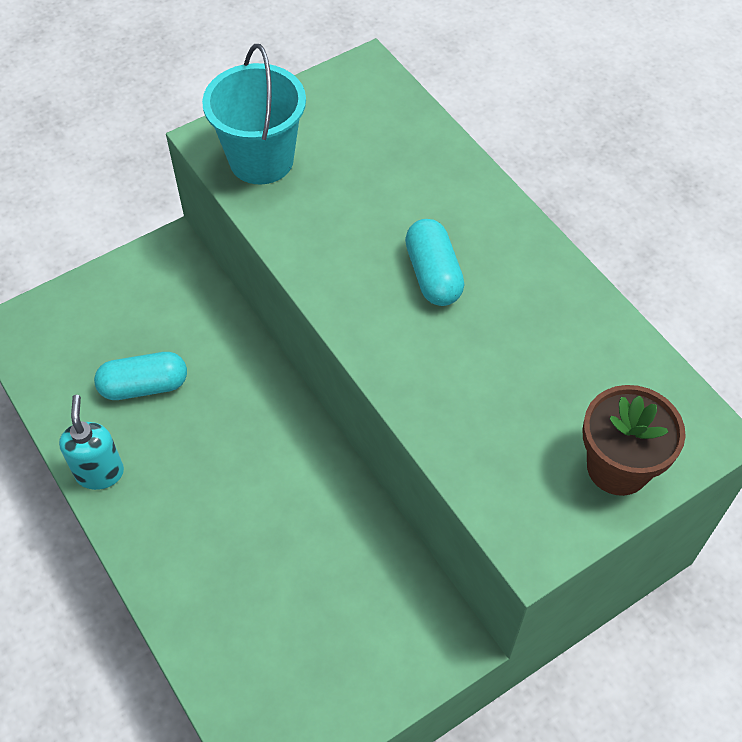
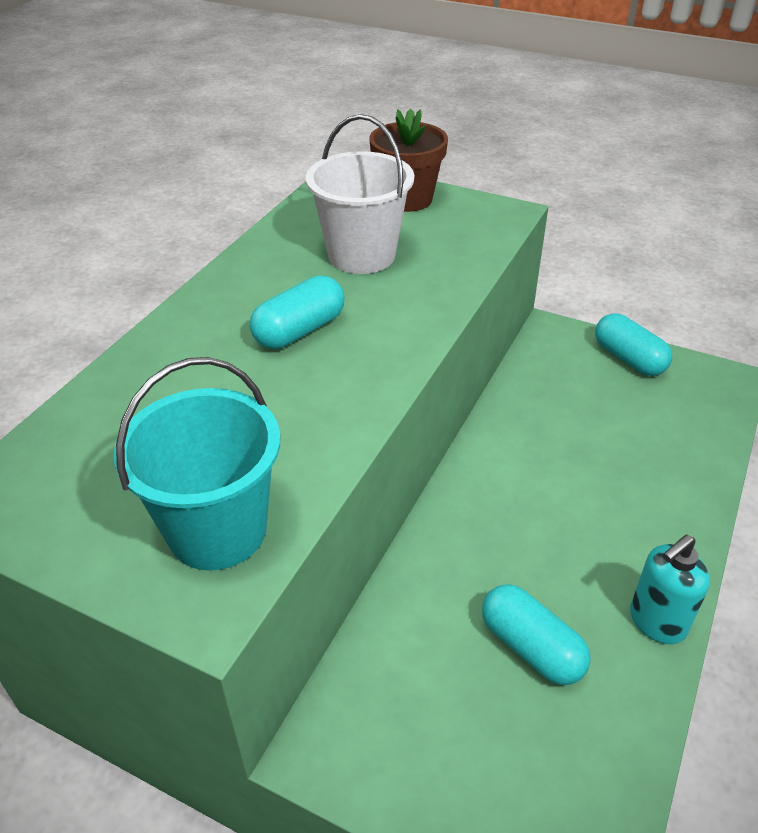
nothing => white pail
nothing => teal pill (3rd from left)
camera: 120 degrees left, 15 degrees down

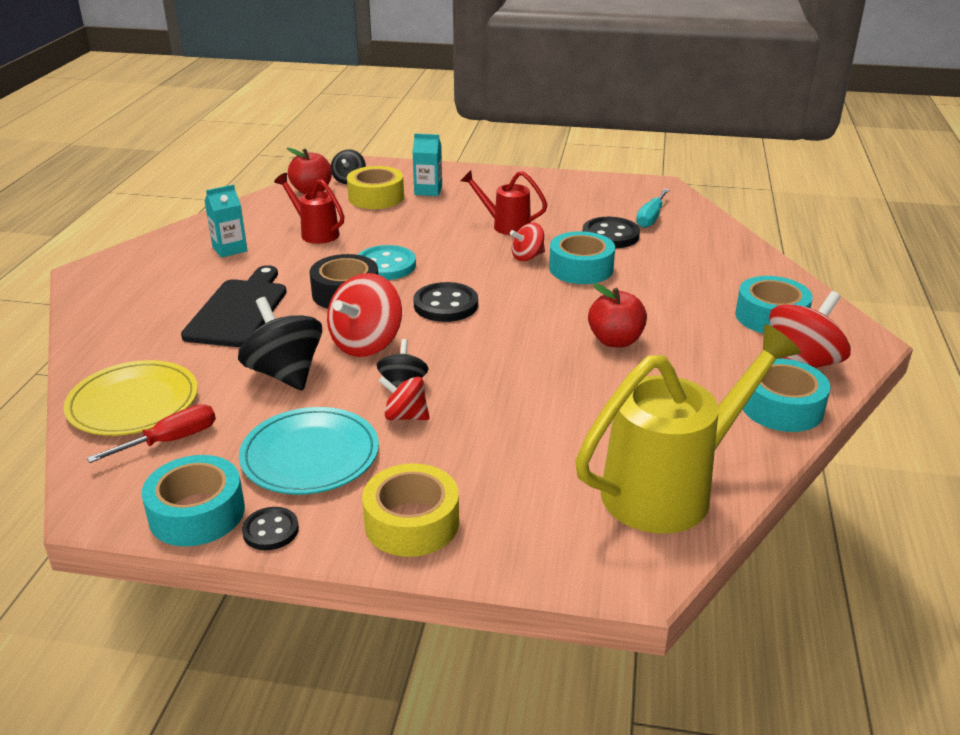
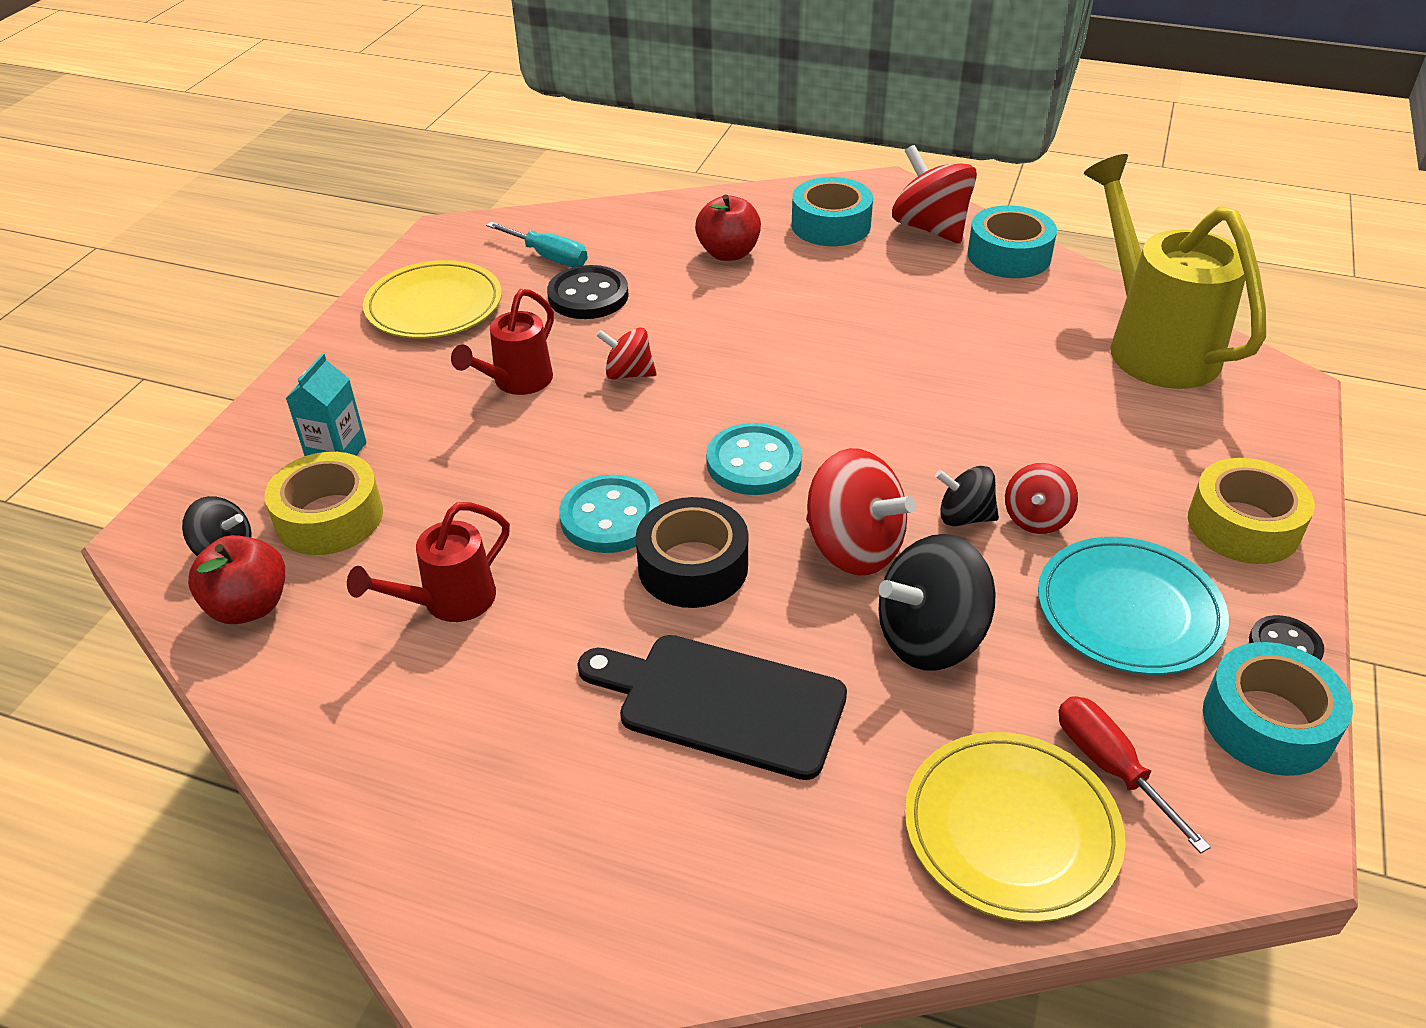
teal juice carton (1st from left) => nothing
scarlet spinning top (3rd from left in the first image) => scarlet spinning top (1st from left), 120 degrees clockwise
teal tape (2nd from left) => nothing
jet-black sewing button (2nd from left) => teal sewing button (2nd from left)
scarlet apple fruit (2nd from left), moved
nothing => golden plate (1st from left)
camera: 80 degrees left, 10 degrees up

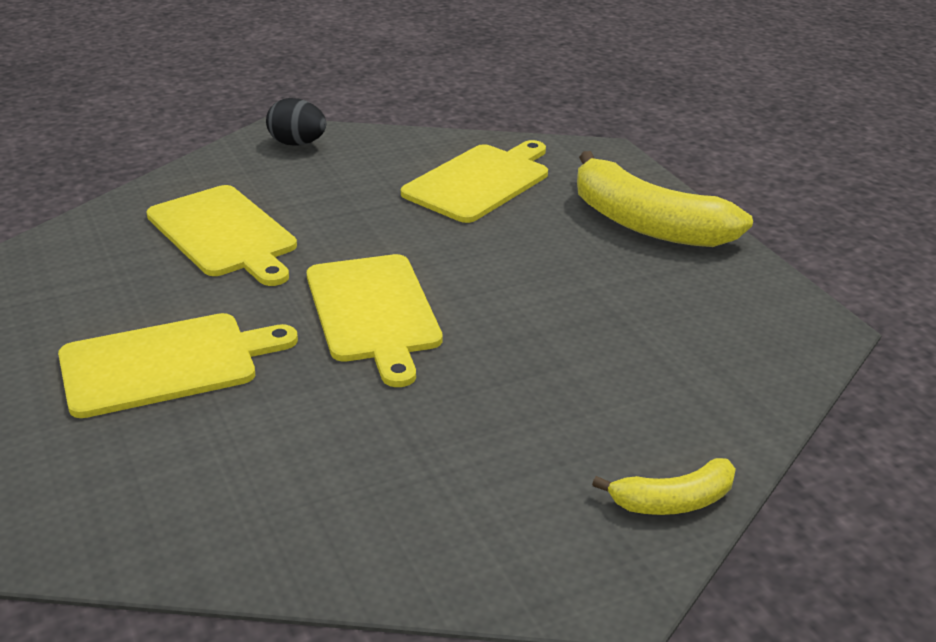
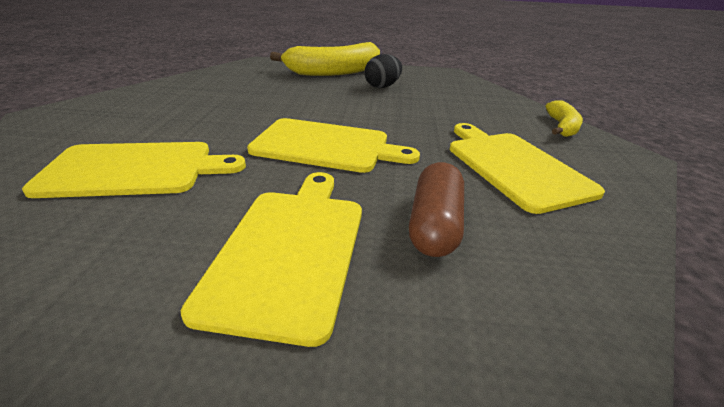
jet-black toy egg, moved
golden chopping board (4th from left), moved
nothing => russet pill
camera: 60 degrees left, 0 degrees up

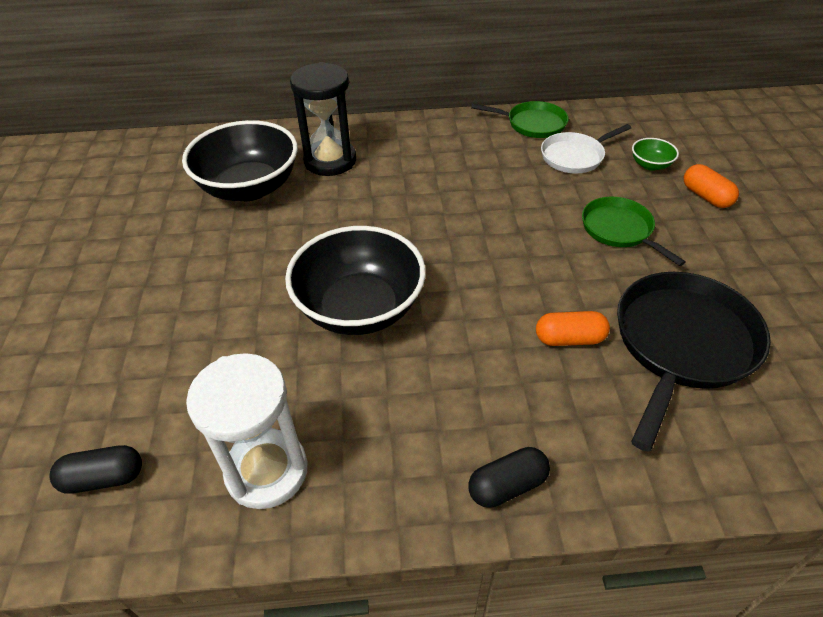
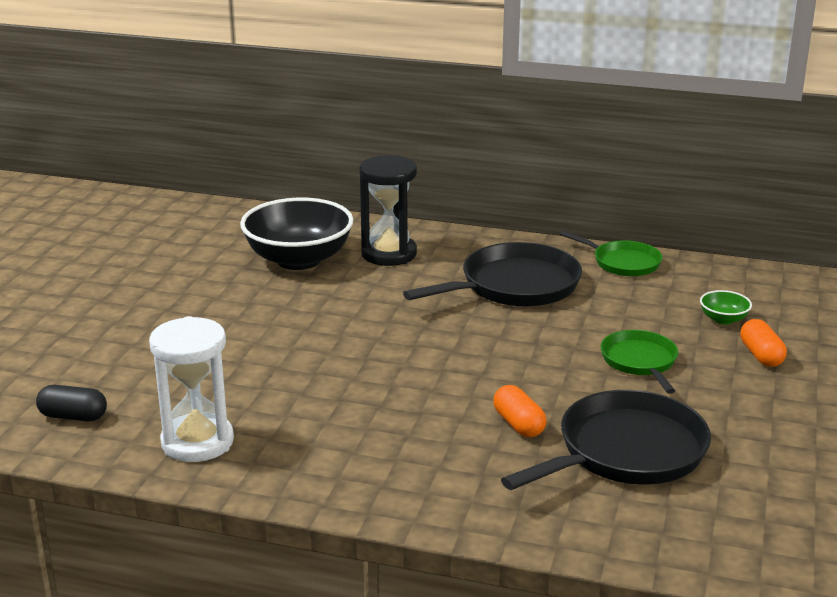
white pan => nothing
jet-black bowl (2nd from left) => nothing
bright orange pill (1st from left), 45 degrees clockwise
jet-black pill (2nd from left) => nothing
nothing => jet-black pan (1st from left)
camera: 20 degrees right, 20 degrees down

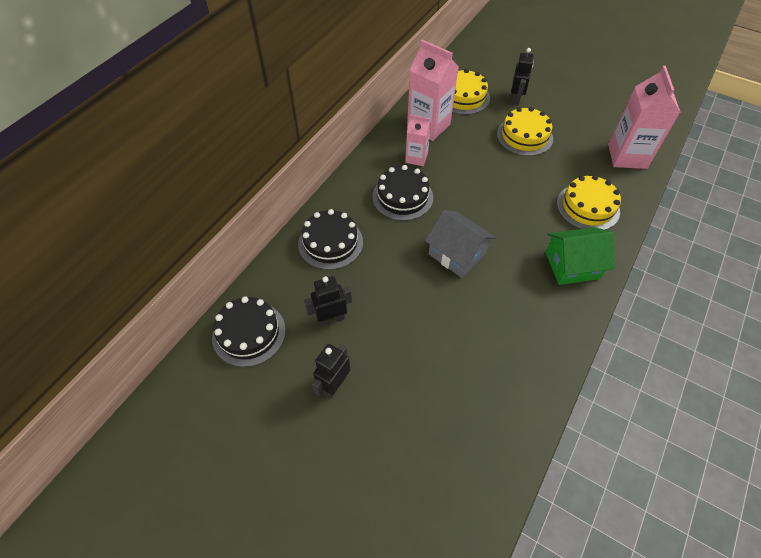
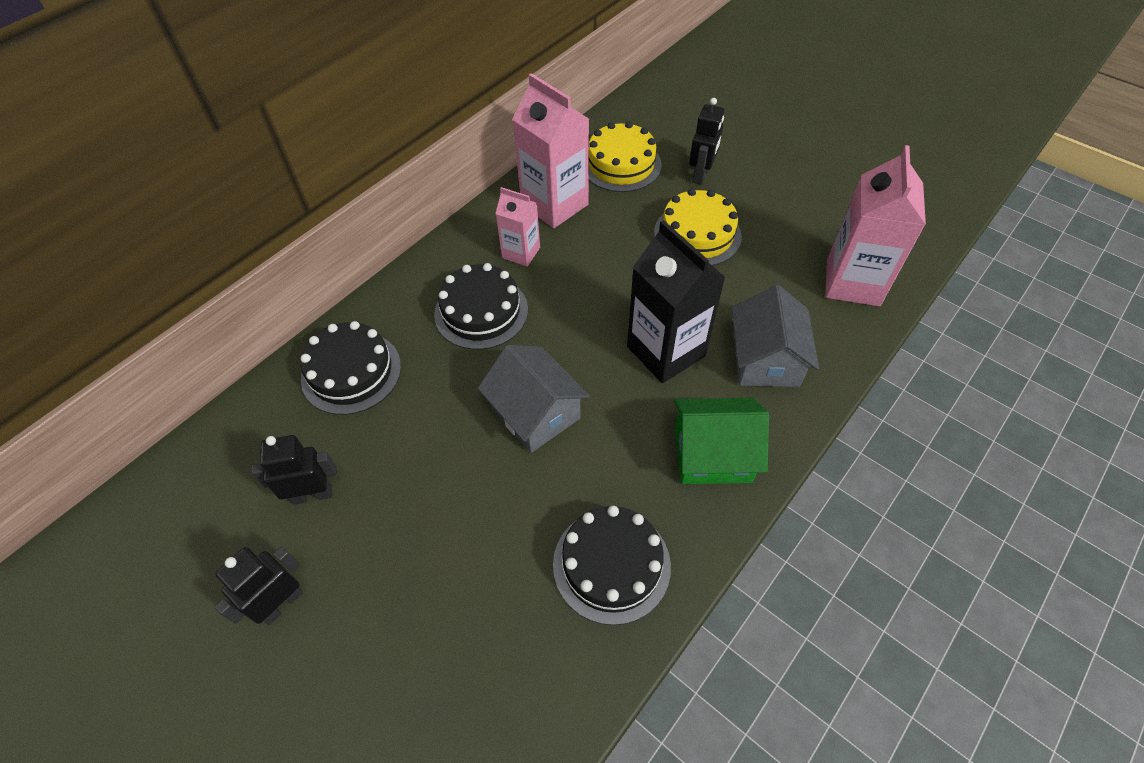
golden layer cake (3rd from left) => gray house (2nd from left)
jet-black layer cake (1st from left in the first image) => jet-black layer cake (3rd from left), moved
nothing => jet-black juice carton
camera: 10 degrees right, 0 degrees up

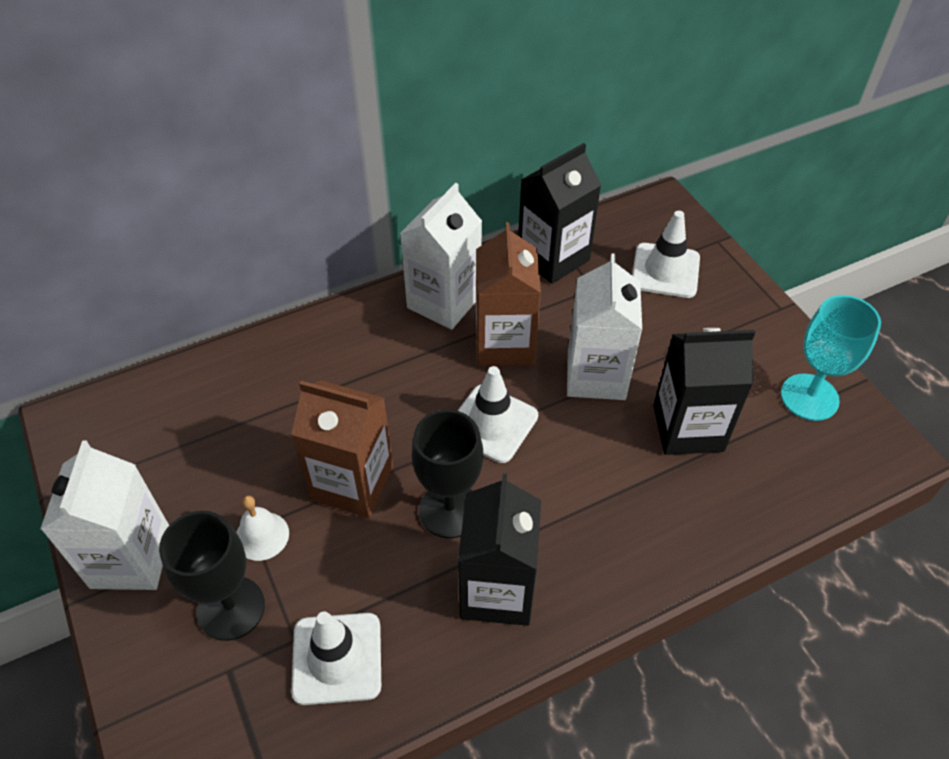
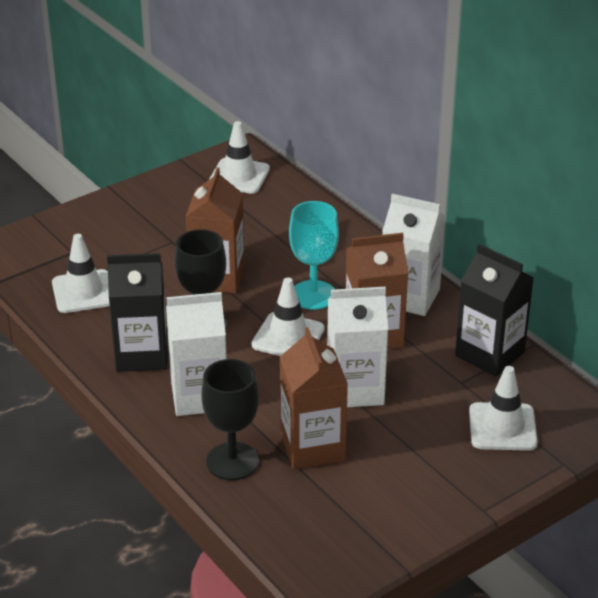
teal wine glass, moved
jet-black juice carton (3rd from left) => russet juice carton (2nd from left)
white juice carton (1st from left), moved
white school bell => nothing
jet-black wine glass (1st from left in the first image) => jet-black wine glass (2nd from left), moved
nothing => white safety cone (2nd from left)
camera: 80 degrees right, 15 degrees down

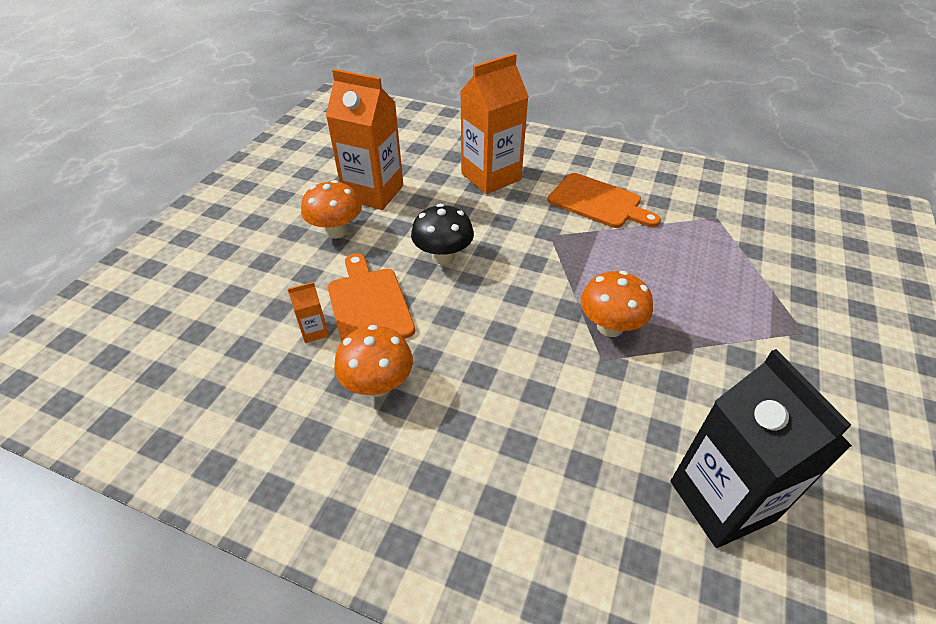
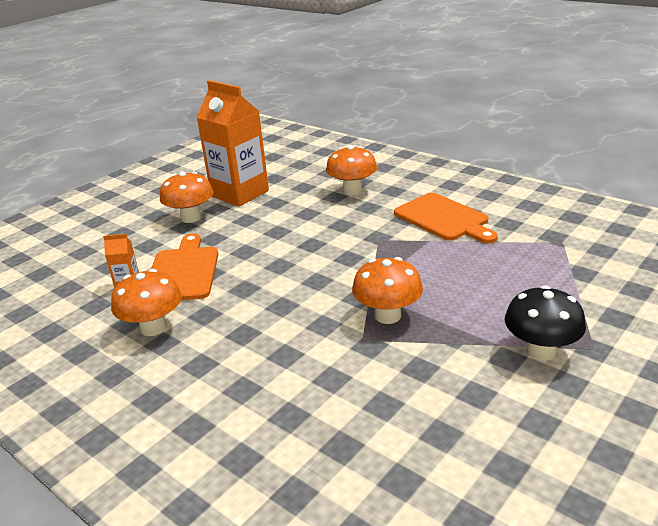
bright orange juice carton (3rd from left) => bright orange toadstool (3rd from left)
jet-black toadstool, moved
jet-black juice carton => nothing
camera: 20 degrees right, 15 degrees down

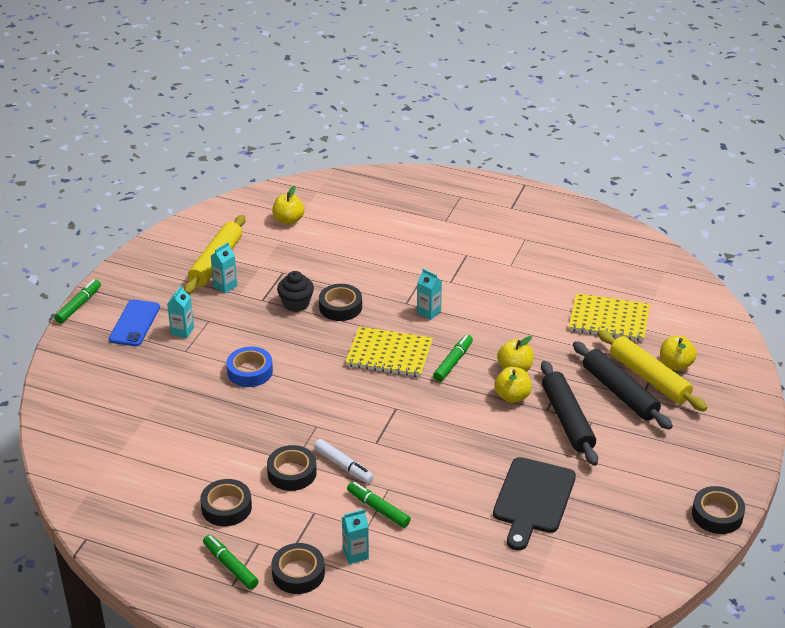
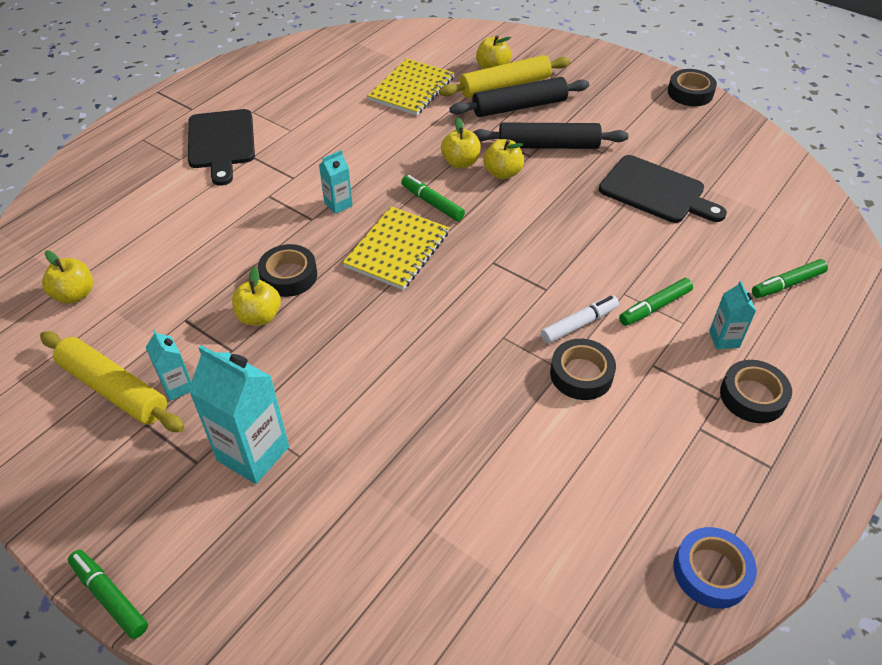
jet-black fairy cake => golden apple fruit (2nd from left)
teal juice carton (1st from left in the first image) => teal juice carton (2nd from left), x1.90
cobalt phone => nothing
cobalt tape, moved
jet-black tape (1st from left) => nothing
green marker (2nd from left in the first image) => green marker (4th from left), moved
nothing => jet-black chopping board (1st from left)
camera: 75 degrees left, 10 degrees up

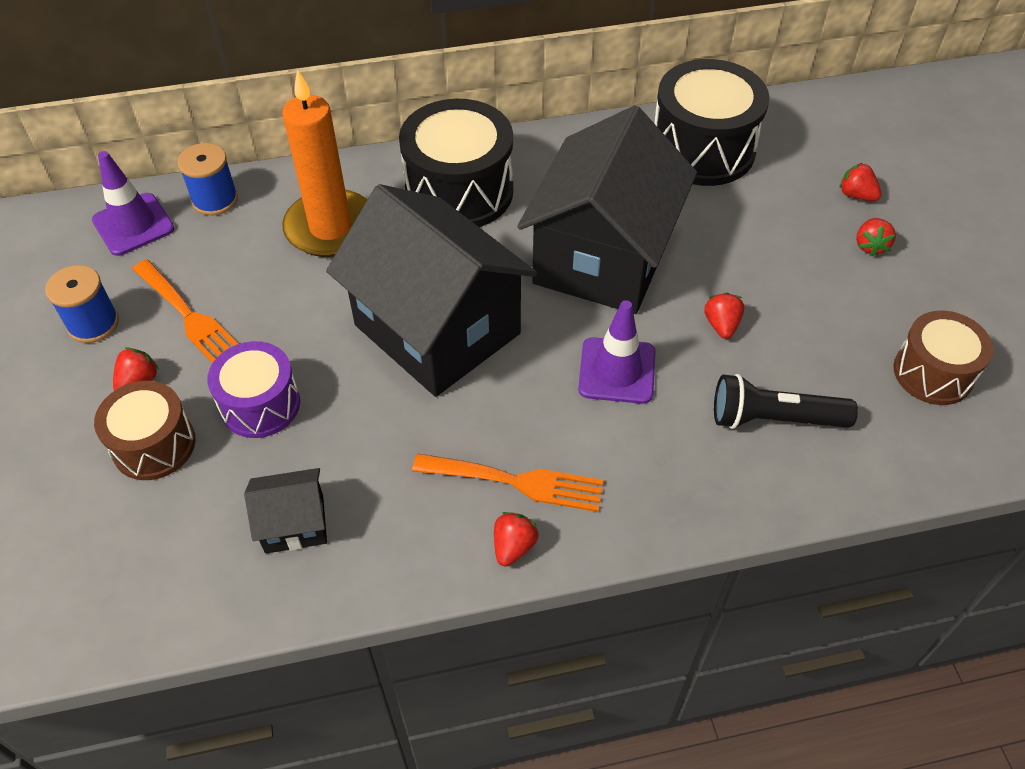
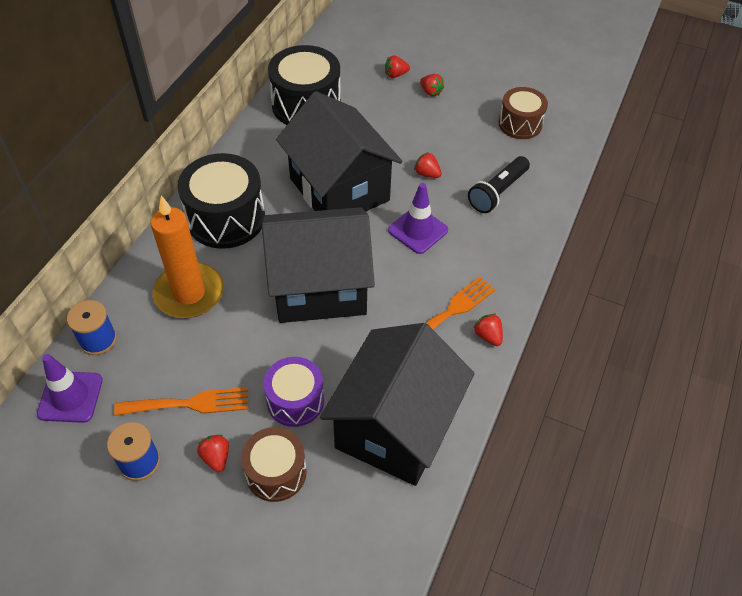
jet-black house (1st from left in the first image) => jet-black house (3rd from left), x2.33
camera: 55 degrees left, 0 degrees up

